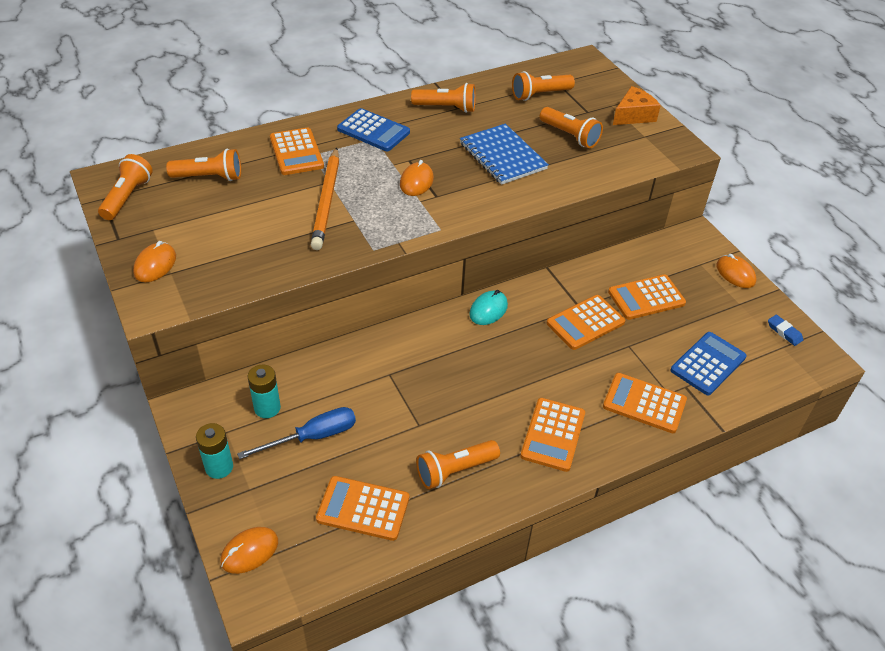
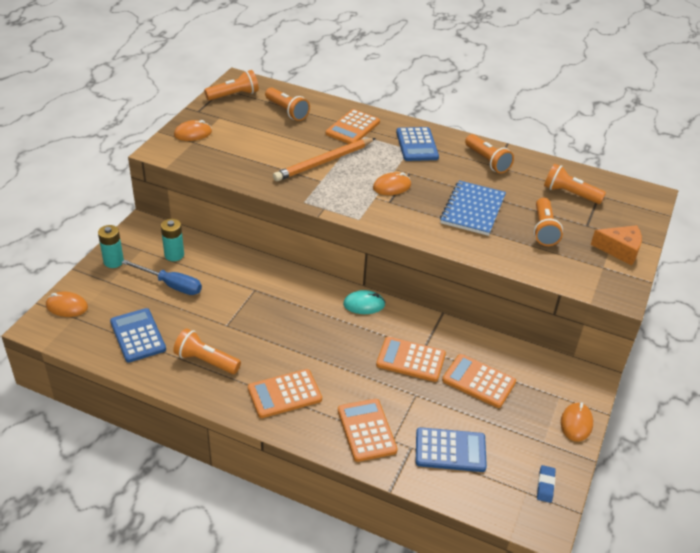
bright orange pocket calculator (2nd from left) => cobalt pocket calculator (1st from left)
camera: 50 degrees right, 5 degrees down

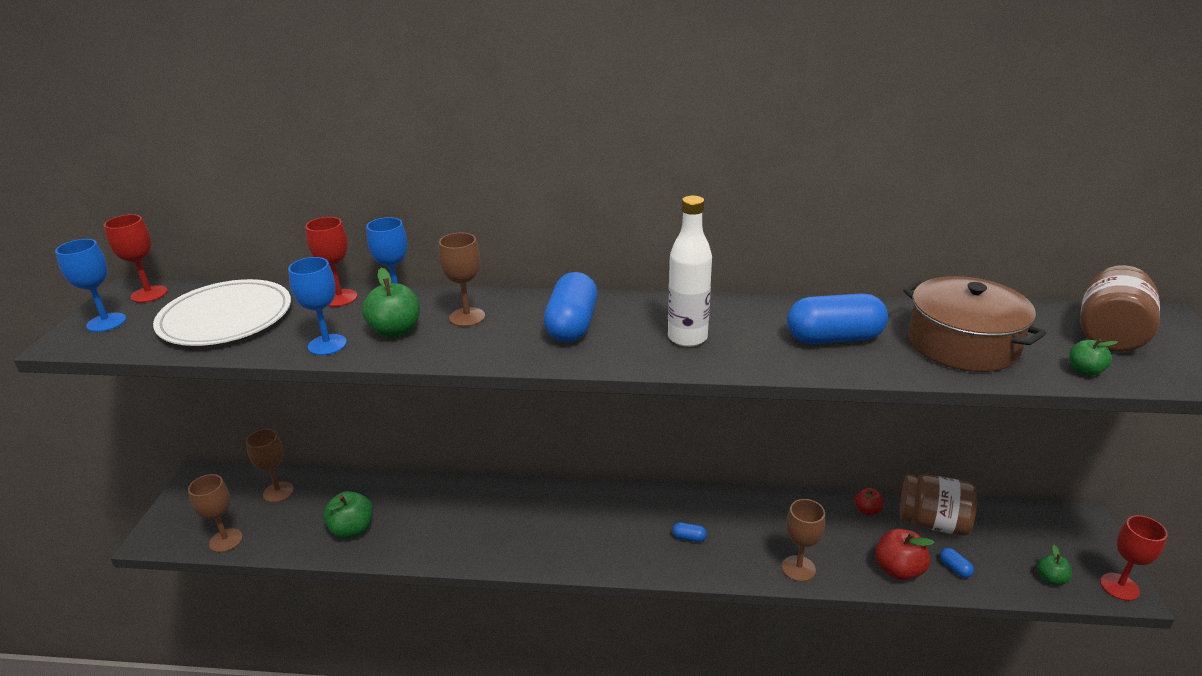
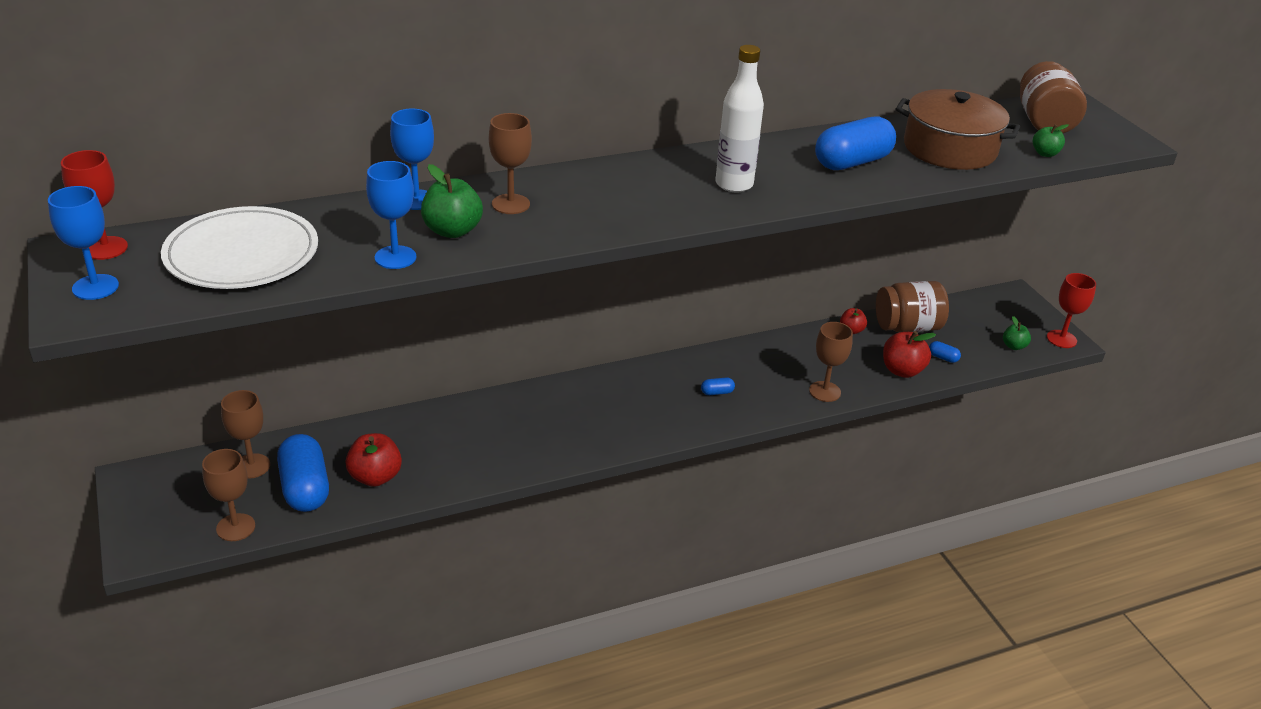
scarlet wine glass (2nd from left) => nothing
cobalt pill (1st from left), moved
green apple fruit (1st from left) => scarlet apple fruit (1st from left)
camera: 30 degrees left, 5 degrees up

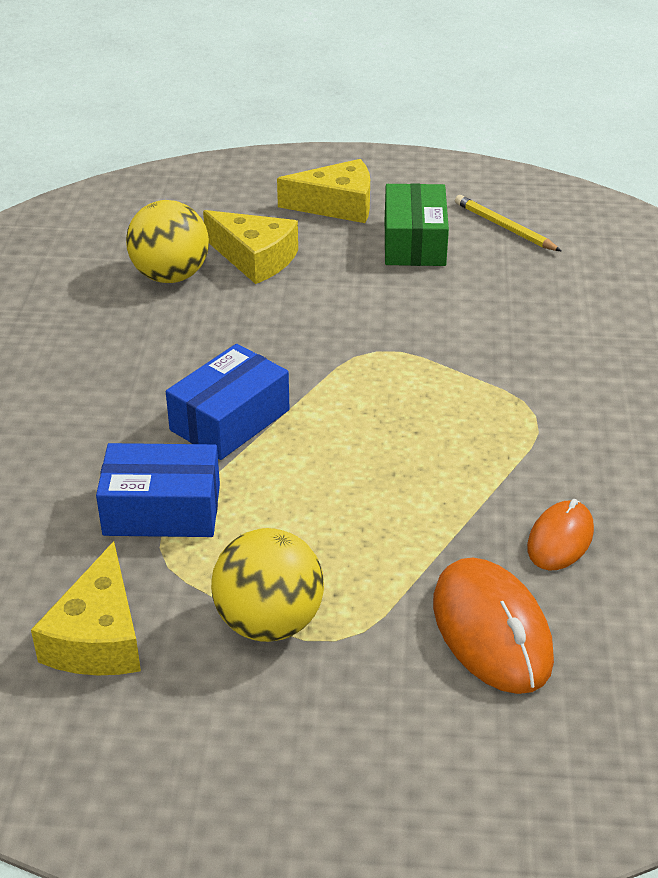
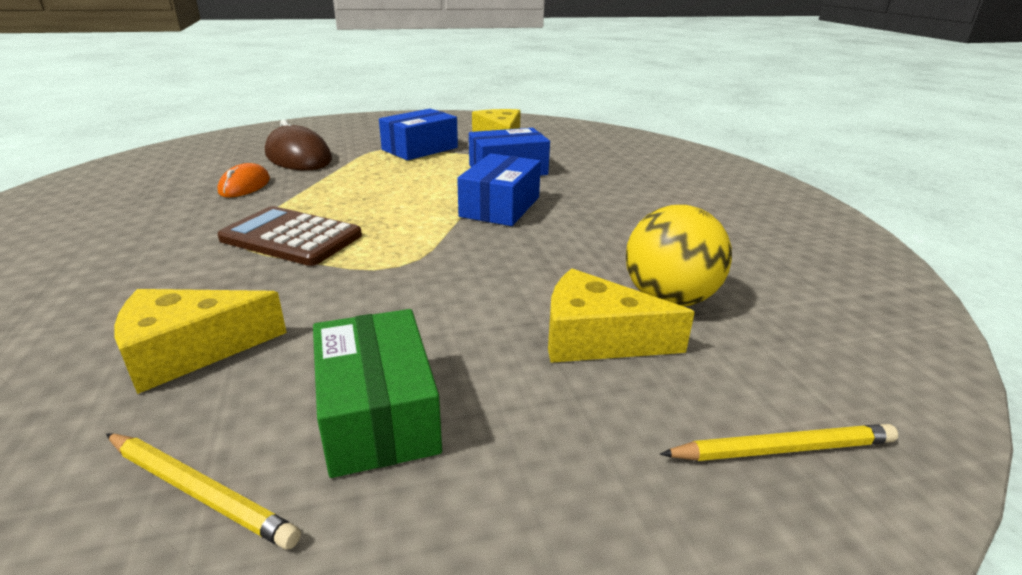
golden piece of cheese (3rd from left in the first image) => golden piece of cheese (1st from left), moved
golden ball (2nd from left) => cobalt box (1st from left)
bright orange mouse (1st from left) => russet mouse
nothing => russet pocket calculator
nothing => golden lead pencil (2nd from left)
camera: 160 degrees right, 10 degrees down

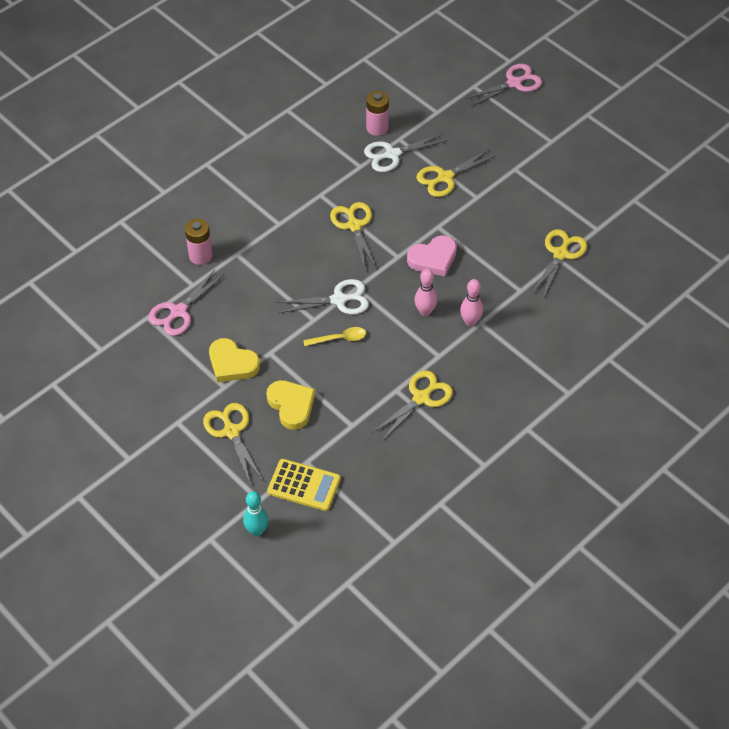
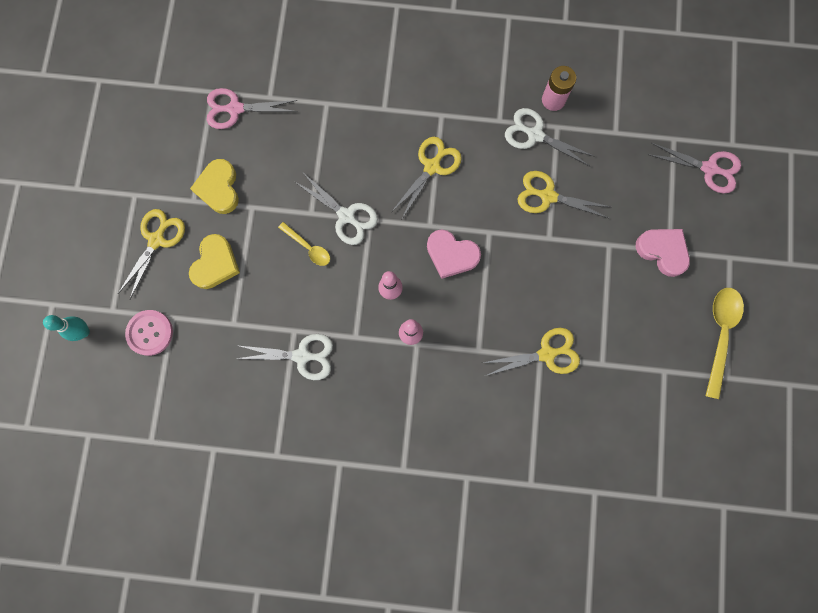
rose-pink battery (1st from left) => nothing
golden shears (3rd from left) => white shears (1st from left)
golden pocket calculator => rose-pink sewing button
nothing => rose-pink heart shape (2nd from left)
nothing => golden spoon (2nd from left)
camera: 50 degrees right, 25 degrees up

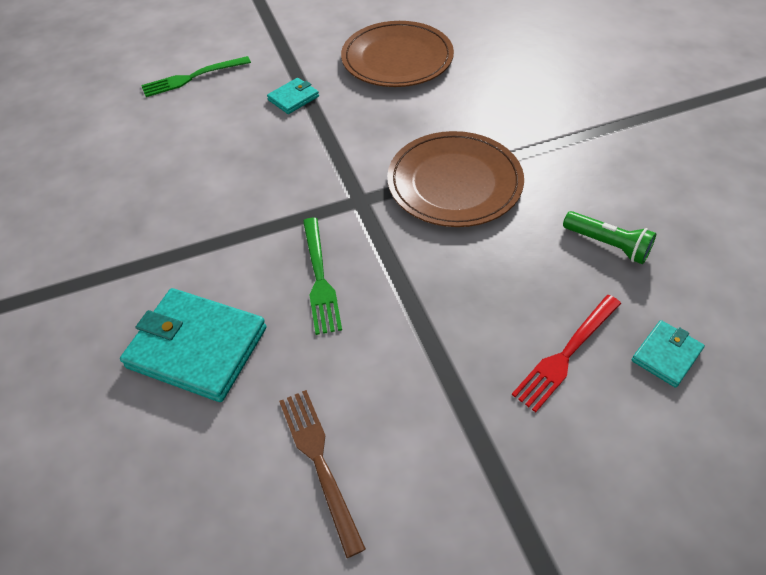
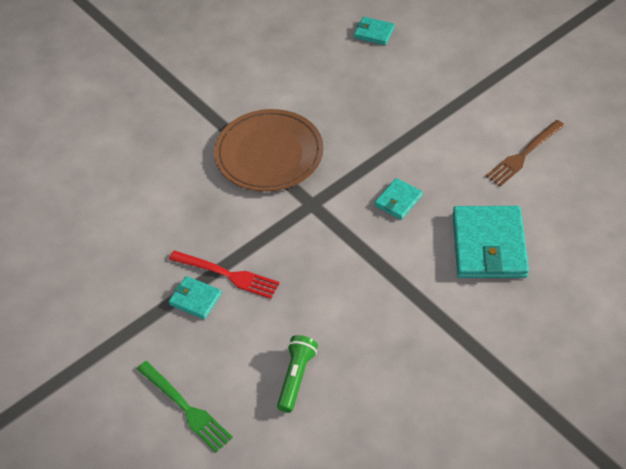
russet plate (1st from left) => nothing
green pocket torch, moved
green dinner fork (2nd from left) => teal card wallet (3rd from left)
scarlet dinner fork, moved
camera: 110 degrees left, 0 degrees up

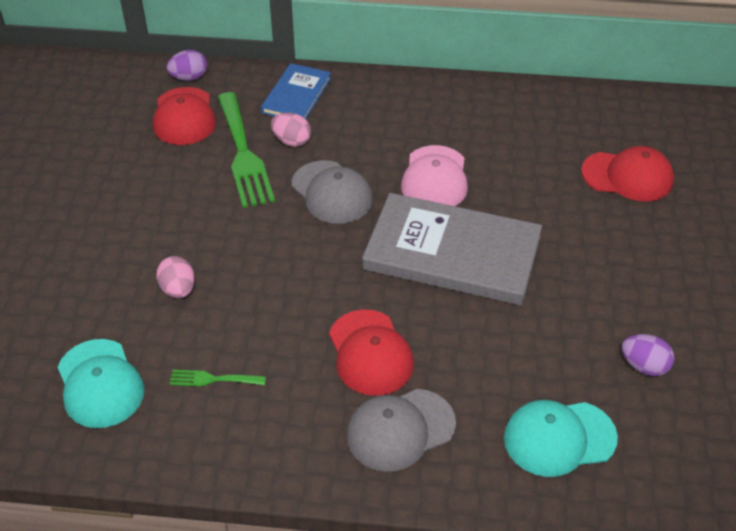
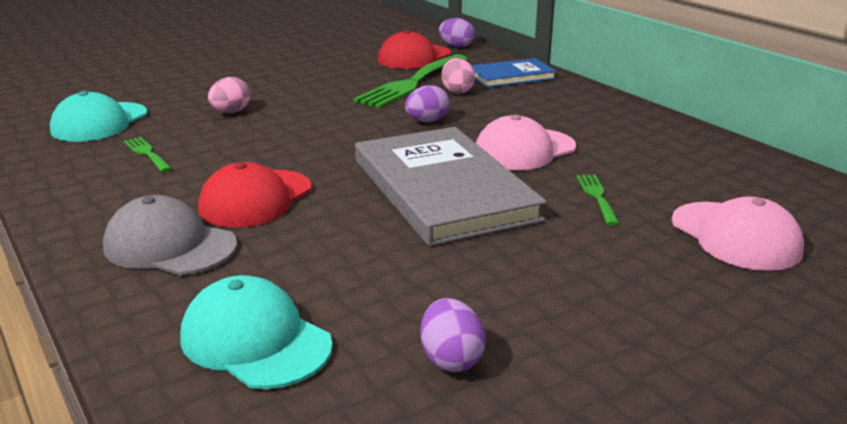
scarlet peaked cap (3rd from left) => rose-pink peaked cap (2nd from left)
gray peaked cap (1st from left) => purple toy egg (1st from left)
nothing => green dinner fork (3rd from left)
camera: 50 degrees right, 20 degrees down

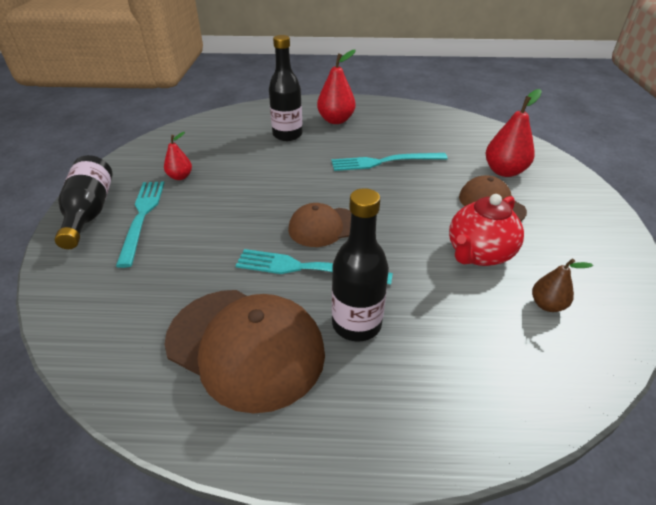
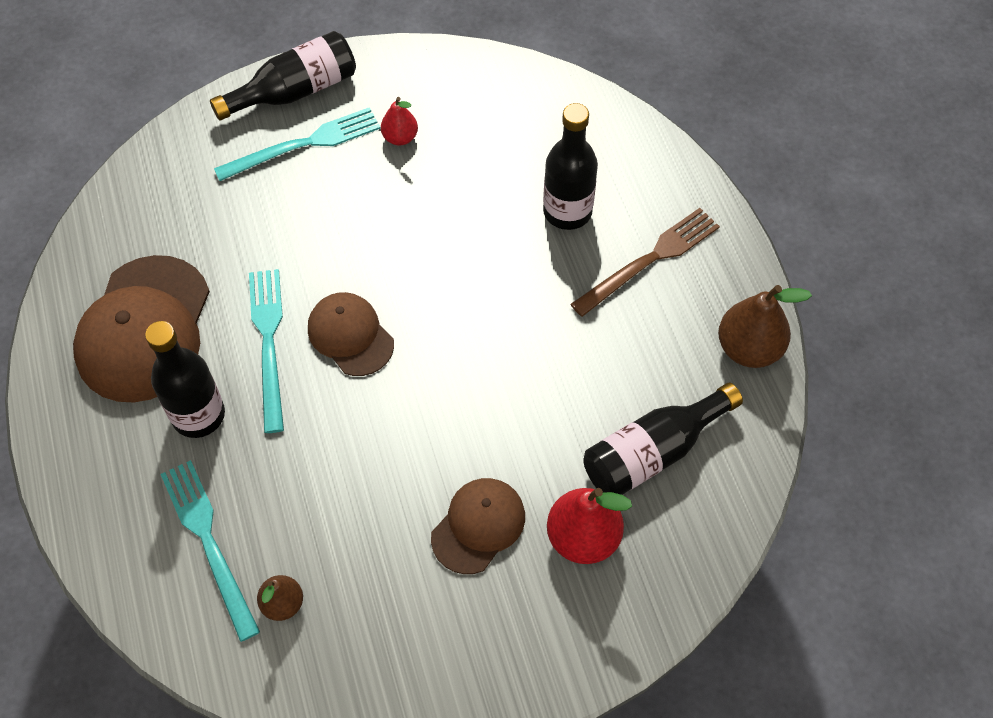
scarlet pear fruit (2nd from left) => russet dinner fork
teal dinner fork (3rd from left in the first image) => teal dinner fork (1st from left), moved
scarlet china teapot => nothing
nothing => russet pear fruit (2nd from left)
nothing => jet-black bottle (4th from left)
camera: 70 degrees right, 20 degrees up

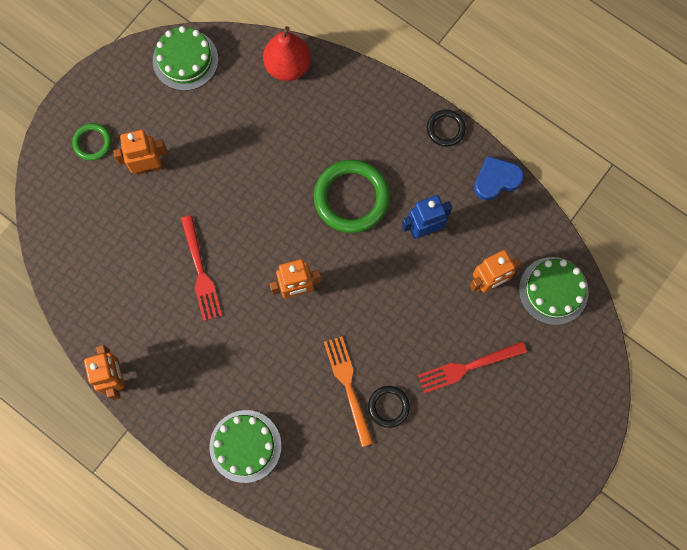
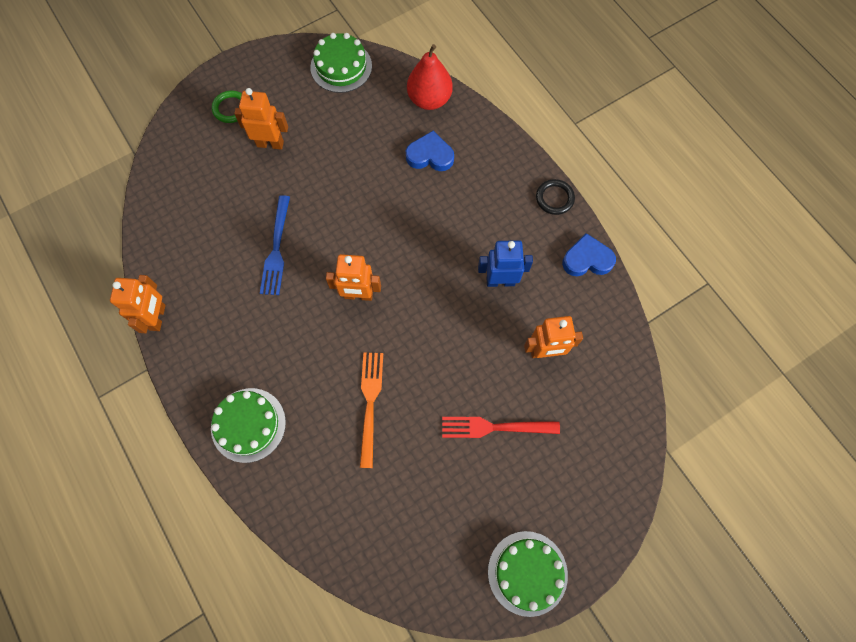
green hoop (2nd from left) => nothing
scarlet dinner fork (1st from left) => cobalt dinner fork
green layer cake (3rd from left), moved
jet-black hoop (1st from left) => nothing
nothing => cobalt heart shape (1st from left)
camera: 20 degrees right, 5 degrees down

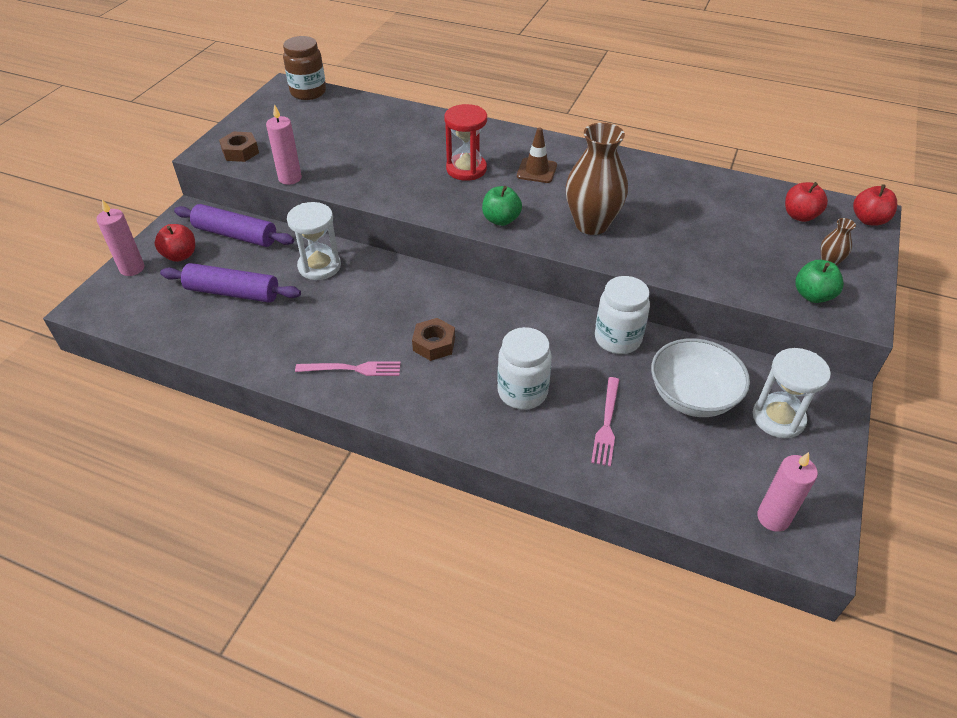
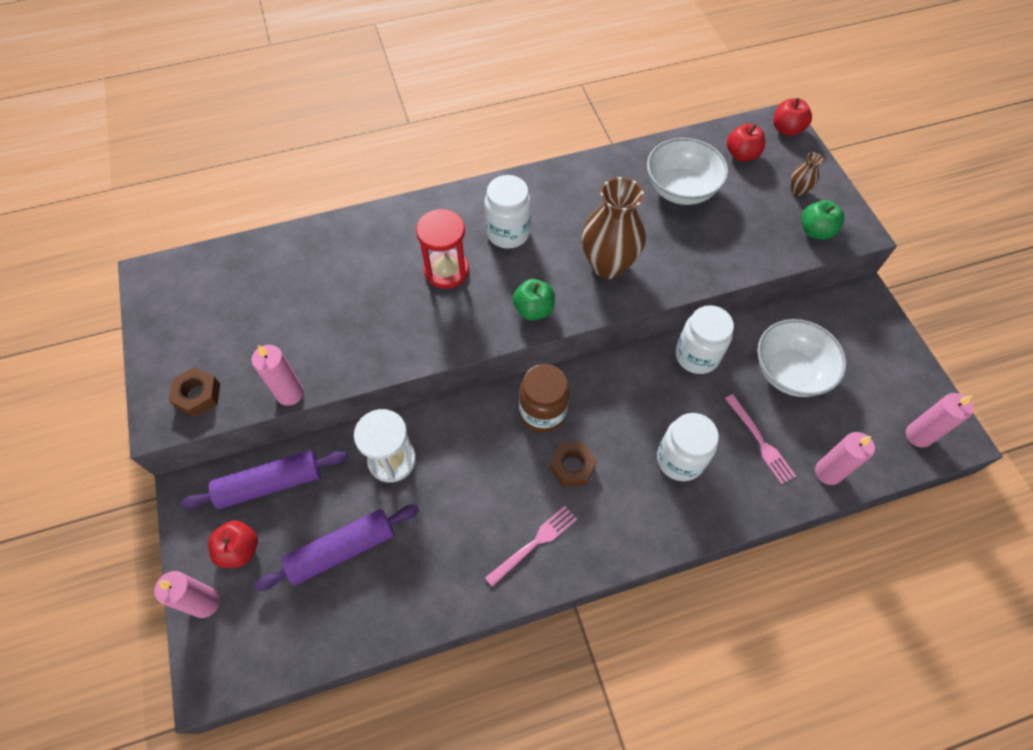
russet jam jar, moved
russet safety cone => white jam jar (1st from left)
white hourglass (2nd from left) => nothing
nothing => white bowl (1st from left)
nothing => rose-pink pillar candle (3rd from left)
camera: 40 degrees left, 15 degrees up

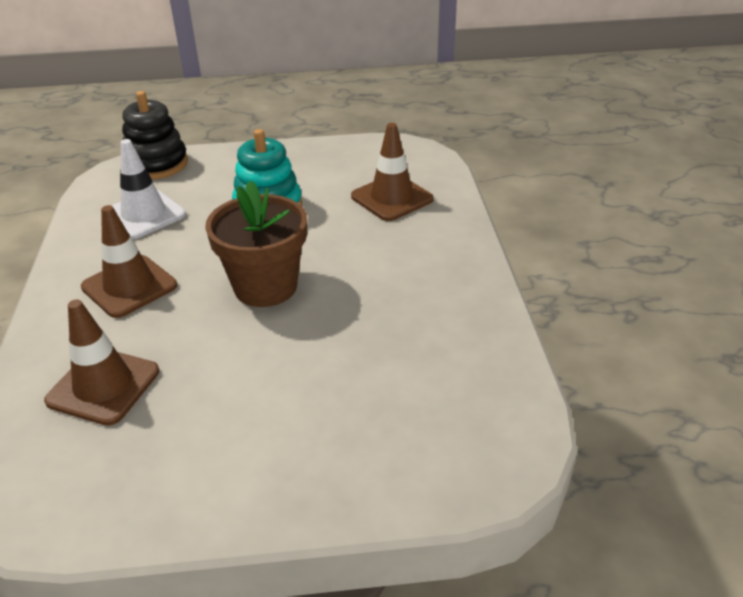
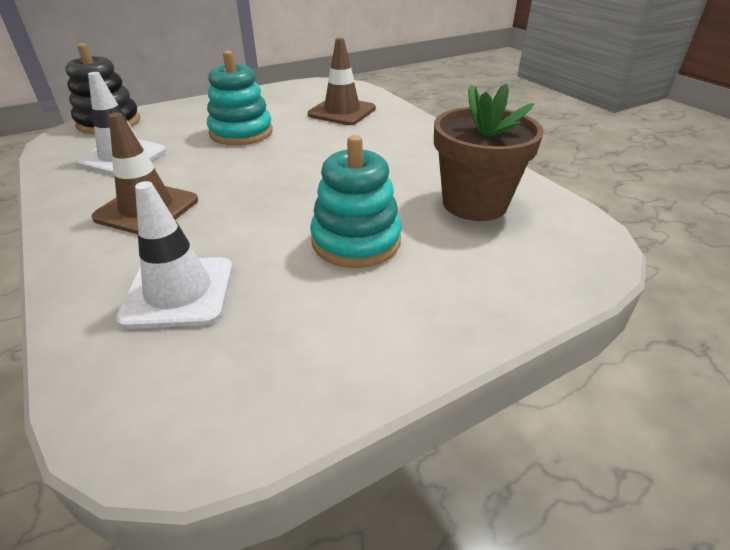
russet plant pot, moved
russet safety cone (1st from left) => white safety cone (2nd from left)
nothing => teal stacking toy (2nd from left)
camera: 25 degrees left, 0 degrees up

